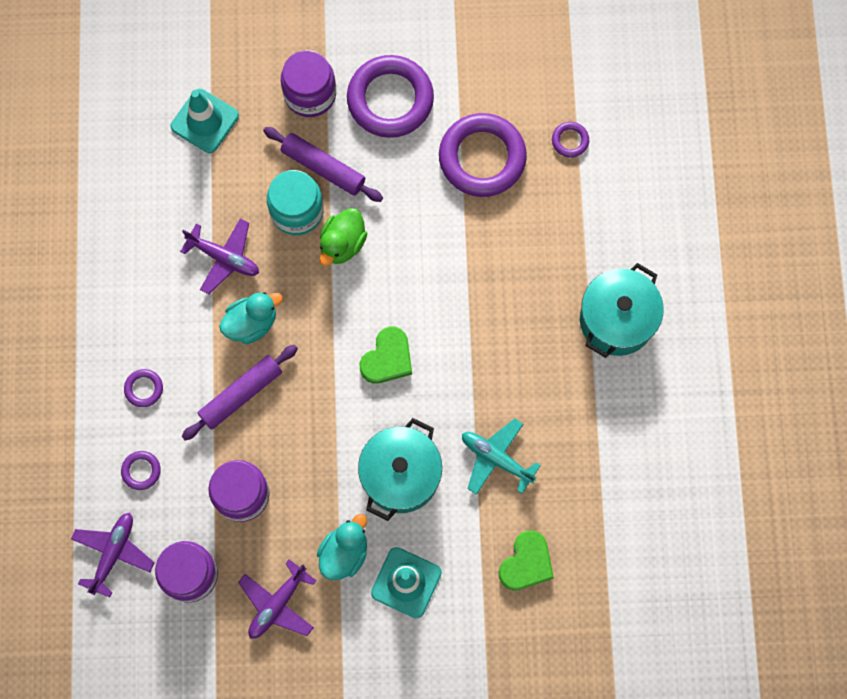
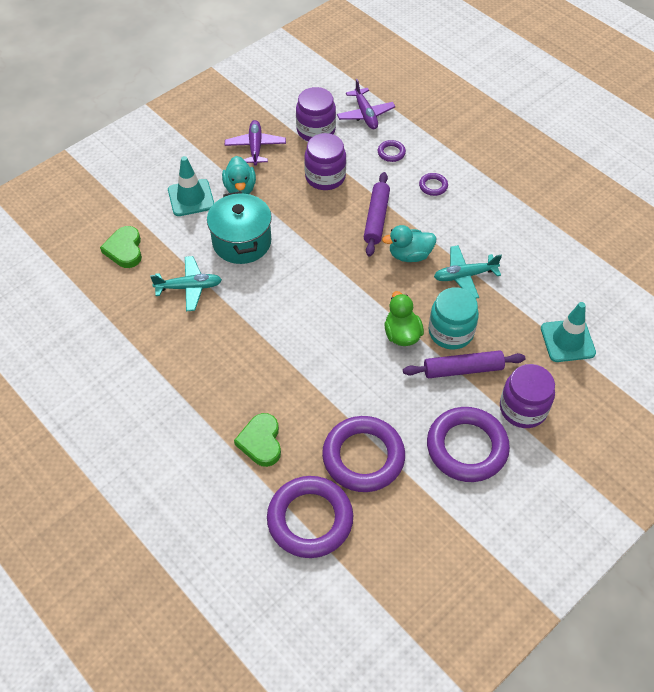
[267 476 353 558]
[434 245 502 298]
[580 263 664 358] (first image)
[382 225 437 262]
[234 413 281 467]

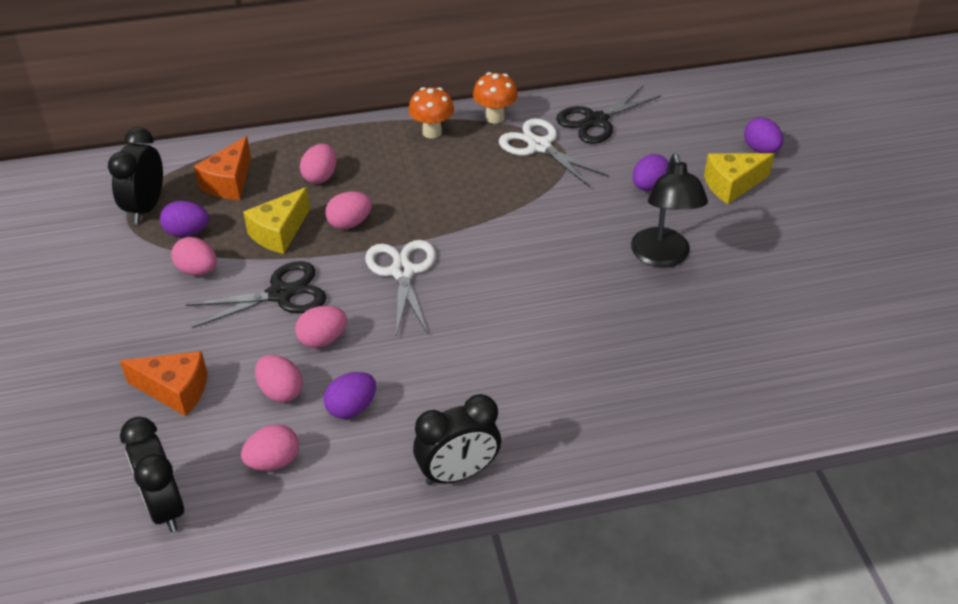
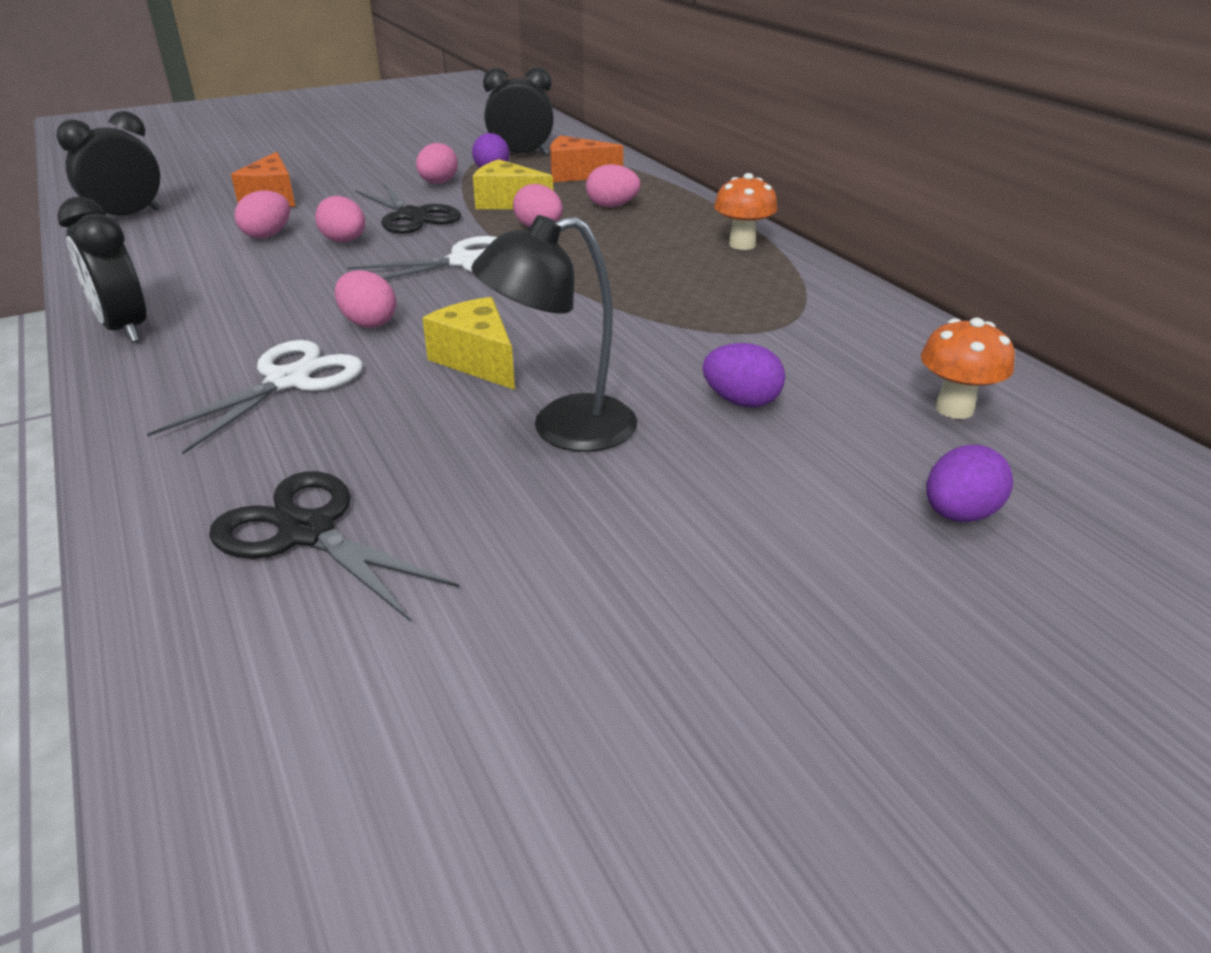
[921 318 1015 419]
[209 471 459 622]
[147 340 363 454]
[422 297 515 390]
[324 372 376 419] (first image)
[335 270 396 328]

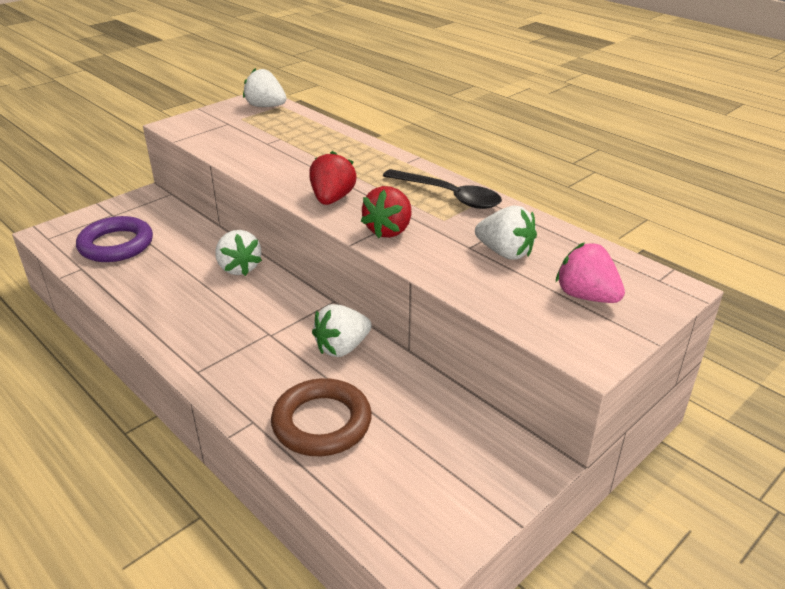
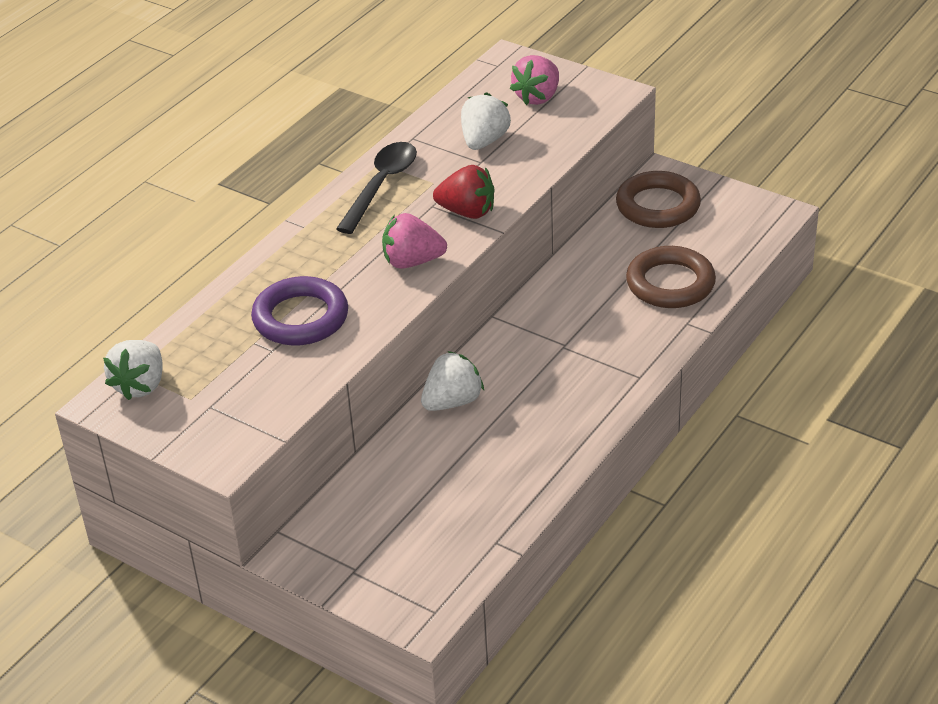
[382 213 447 269]
[251 276 348 345]
[312 304 372 357] (first image)
[616 171 701 228]

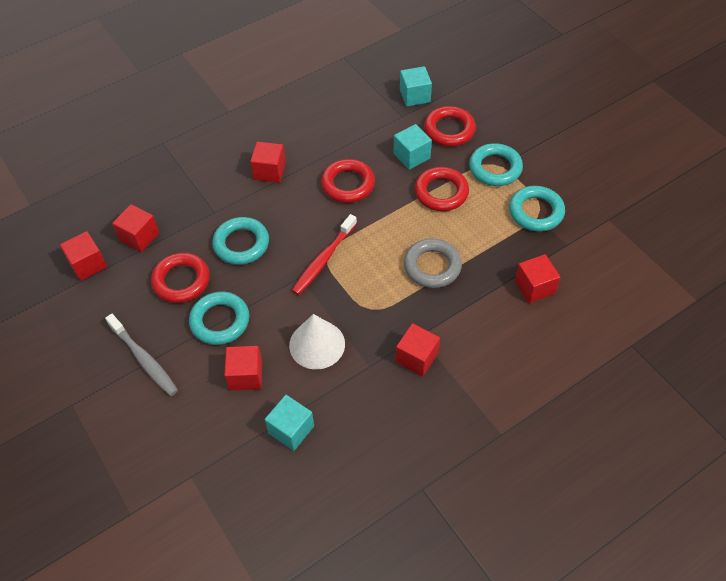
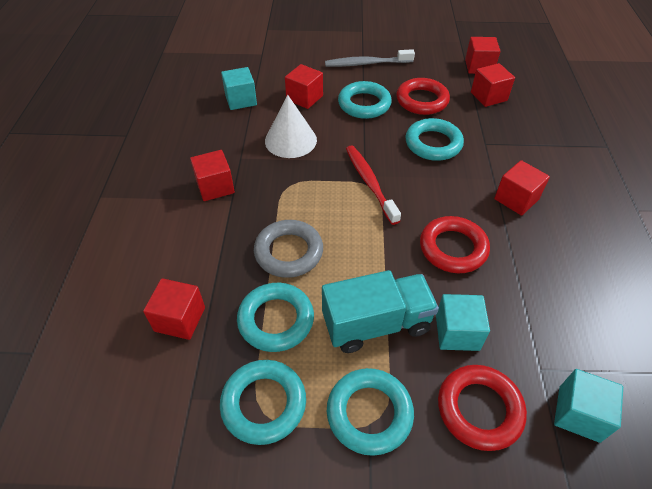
[322 270 439 353]
[237 283 314 352]

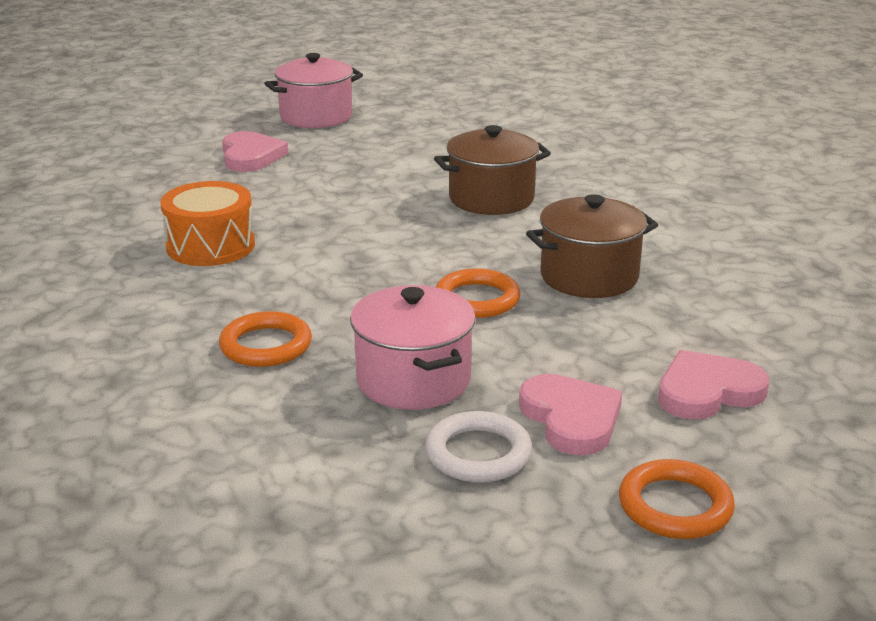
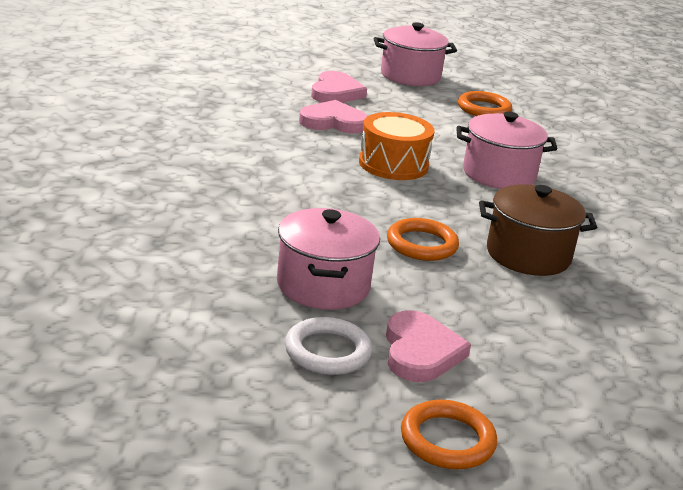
[456 112 557 189]
[359 112 435 180]
[458 91 512 116]
[299 100 368 134]

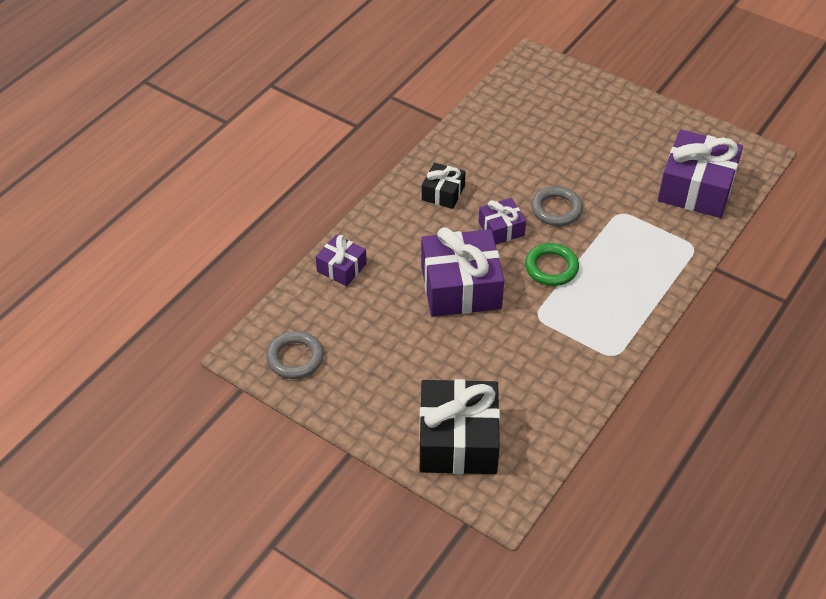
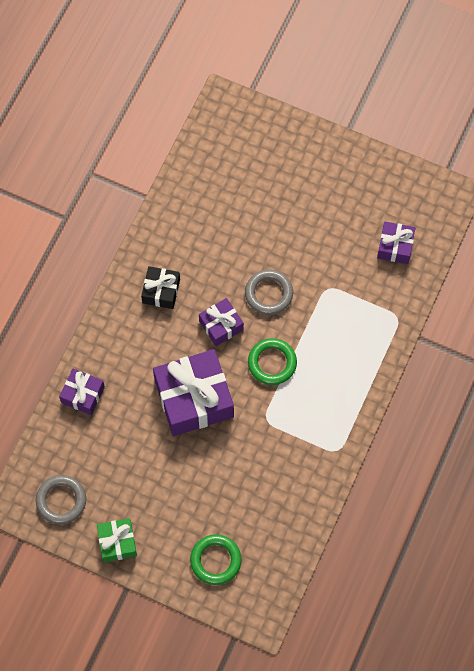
[377 222 415 264]
[190 534 242 585]
[97 518 137 562]

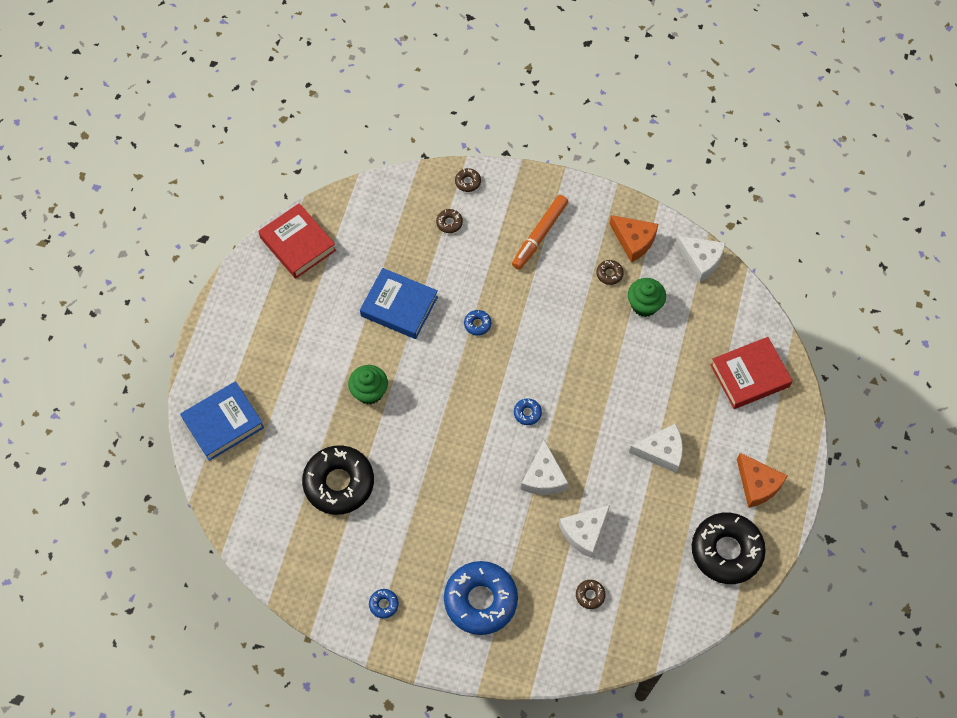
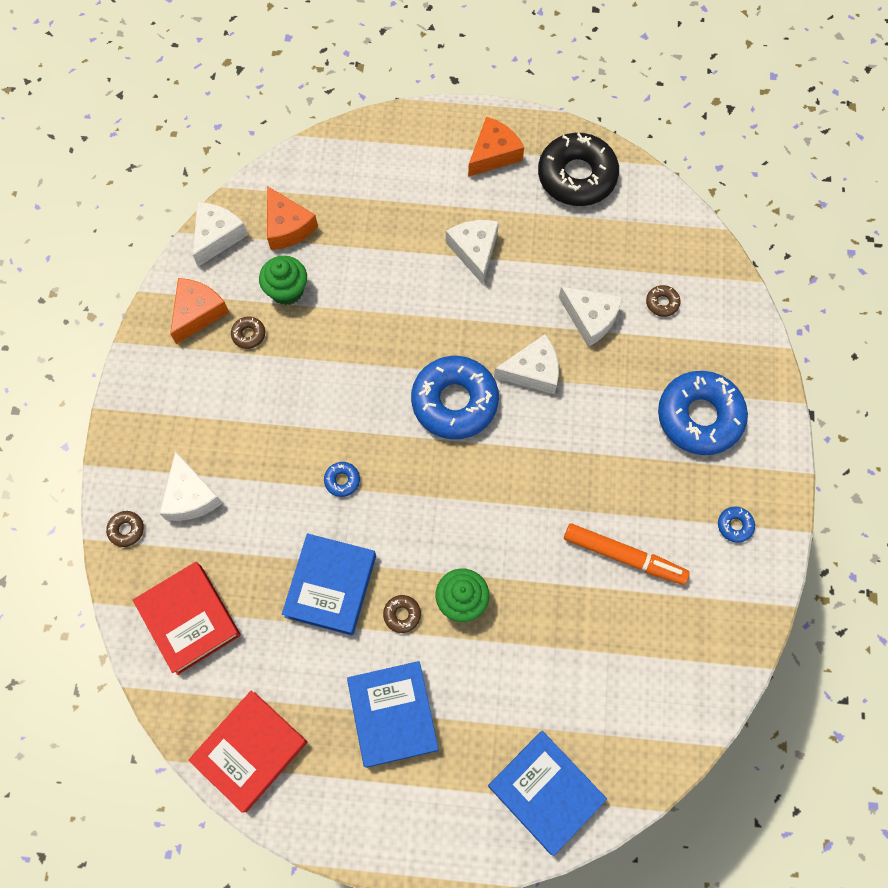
[564 523 689 585]
[383 595 421 633]
[133 562 241 675]
[411 356 499 439]
[302 445 374 515] (first image)
[267 186 318 250]
[159 451 223 521]
[347 661 439 768]

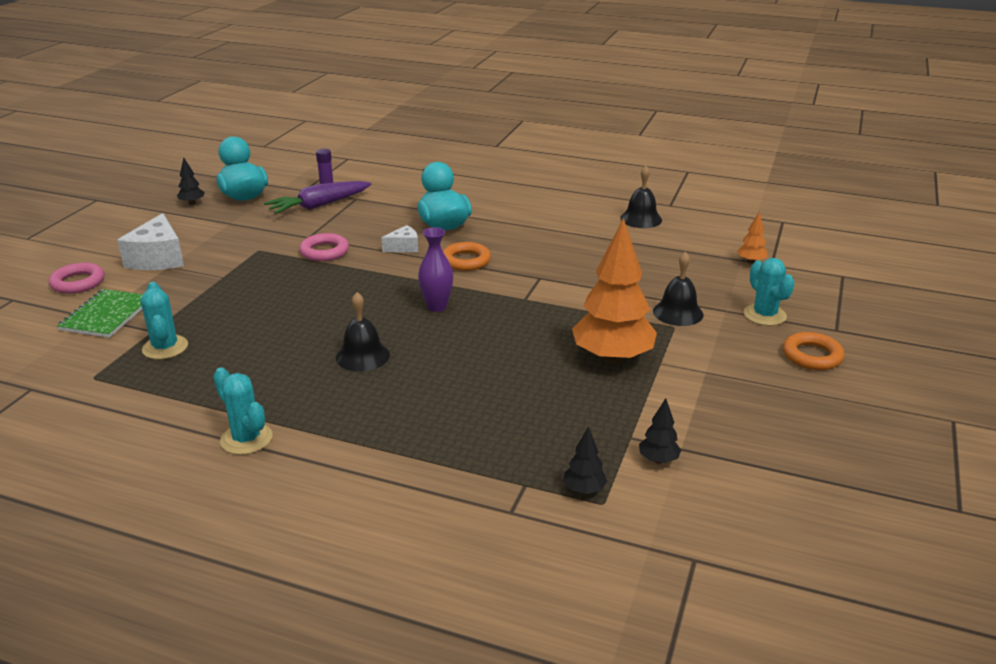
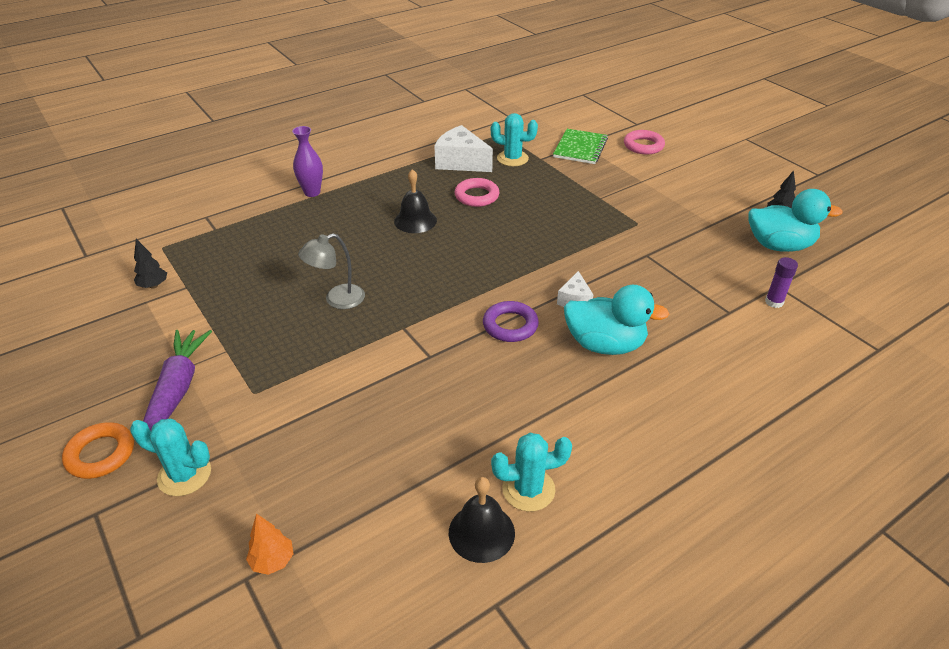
[143 330 212 431]
[434 125 493 172]
[572 218 657 364] (first image)
[292 126 323 197]
[455 178 499 207]
[483 301 539 342]
[653 252 704 326] (first image)
[553 129 608 164]
[491 433 572 512]
[563 426 607 494] (first image)
[298 234 365 309]

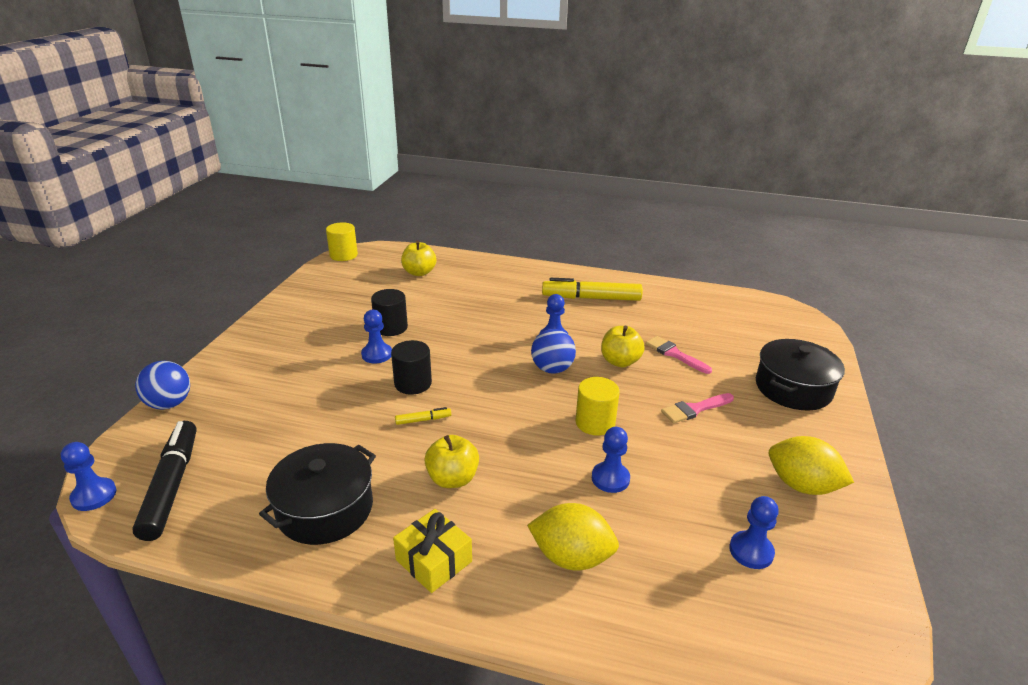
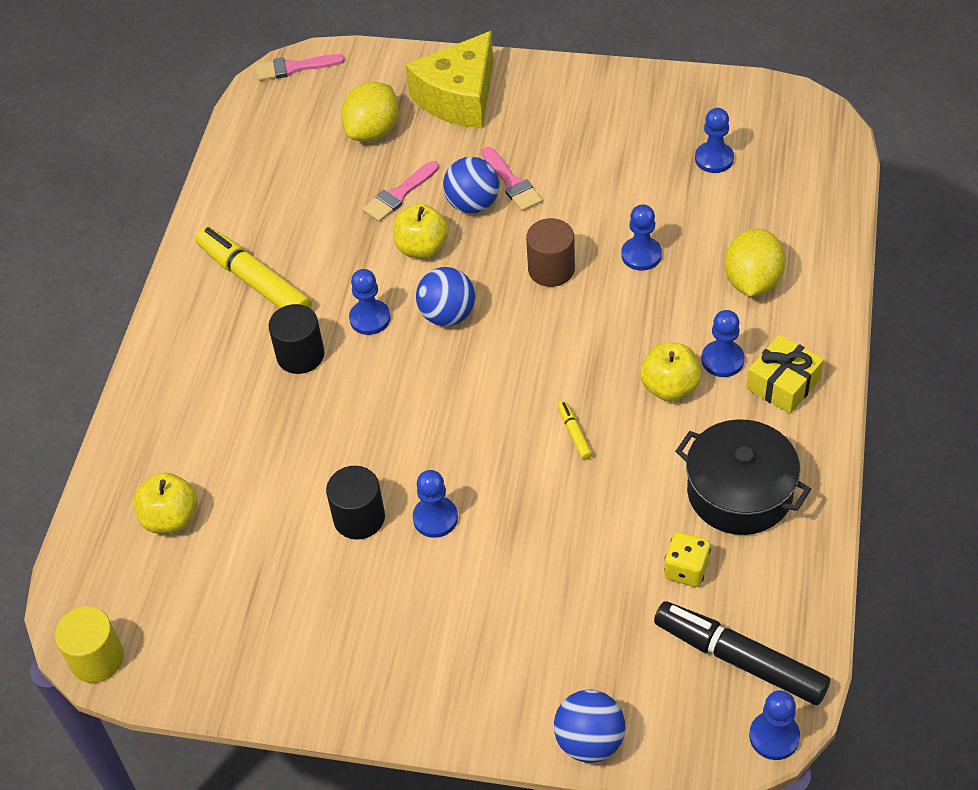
[195 226 312 309]
[406 31 493 129]
[268 304 324 374]
[526 218 575 287]
[654 601 830 705]
[341 82 399 142]
[256 54 345 81]
[443 157 499 213]
[702 310 745 377]
[664 532 711 587]

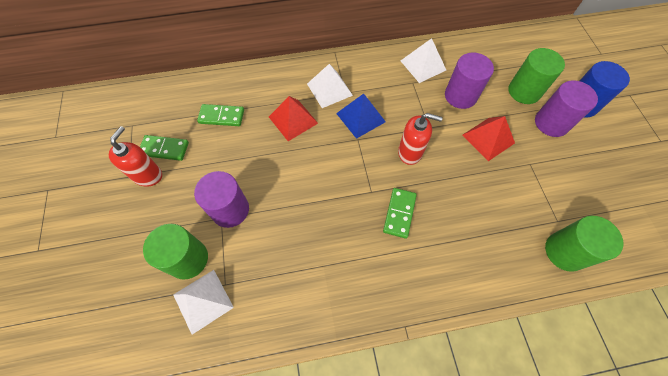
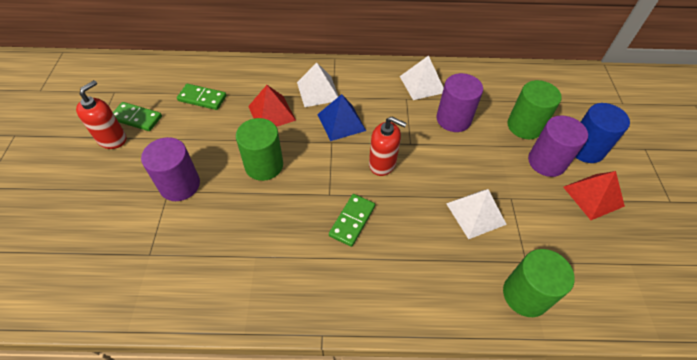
[563 171 625 220]
[236 118 283 181]
[446 189 507 239]

